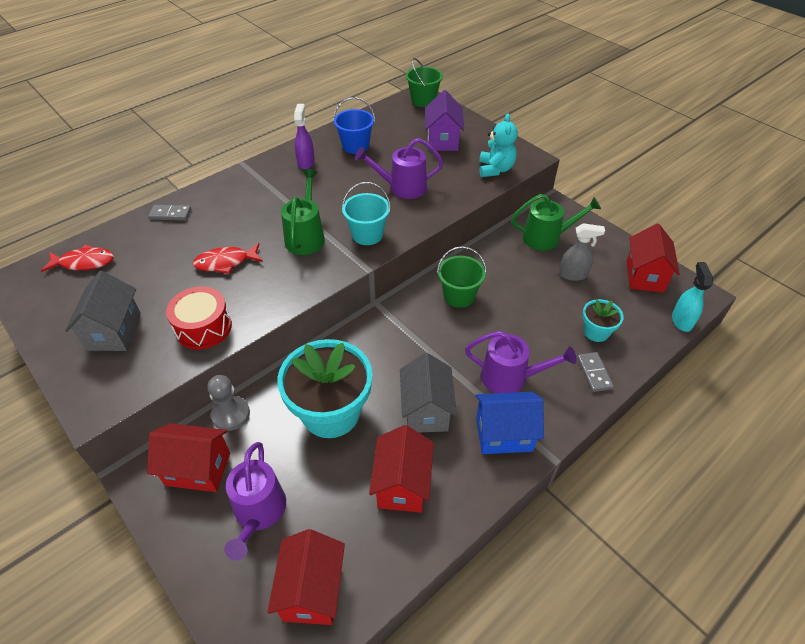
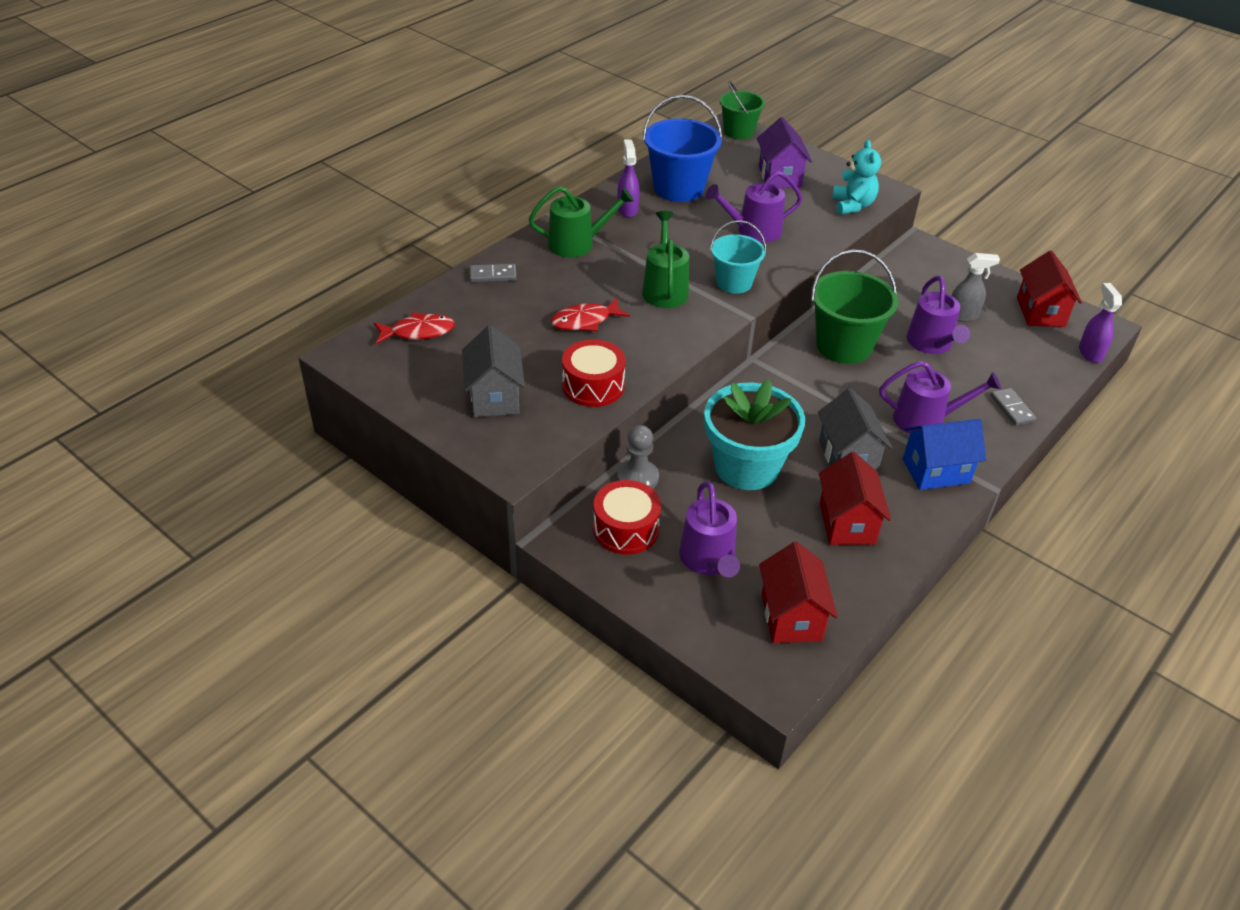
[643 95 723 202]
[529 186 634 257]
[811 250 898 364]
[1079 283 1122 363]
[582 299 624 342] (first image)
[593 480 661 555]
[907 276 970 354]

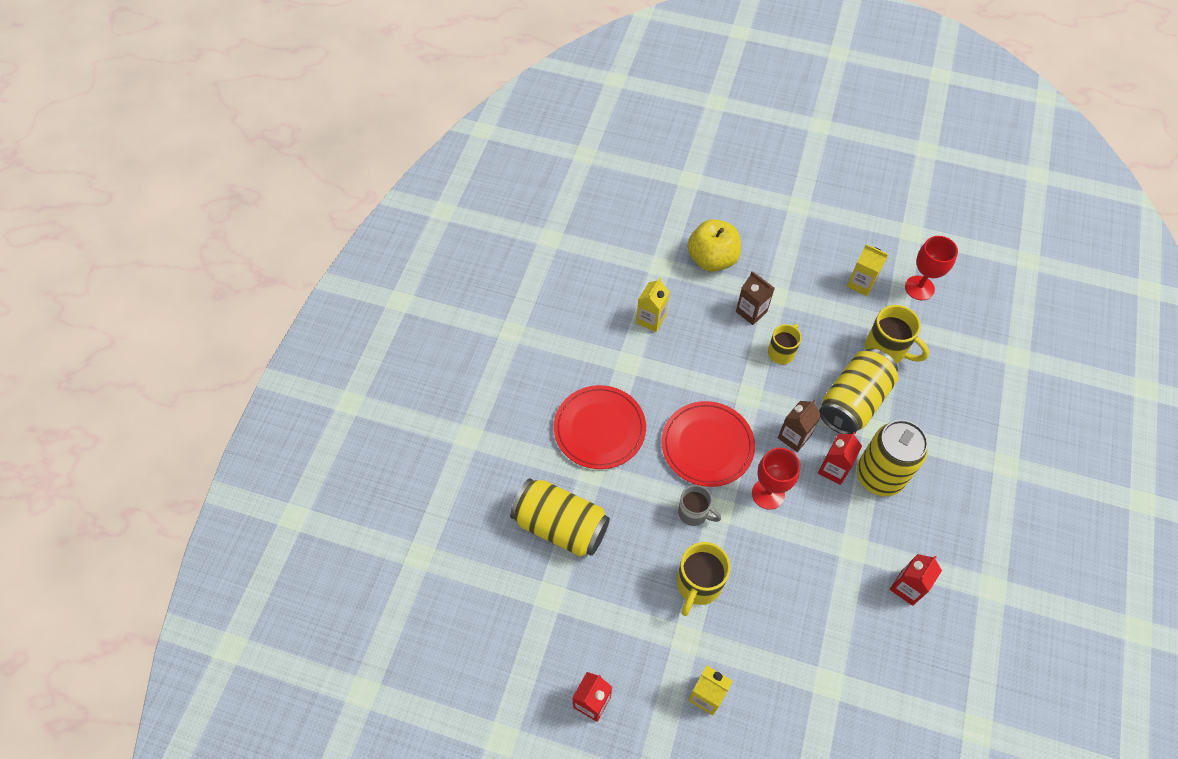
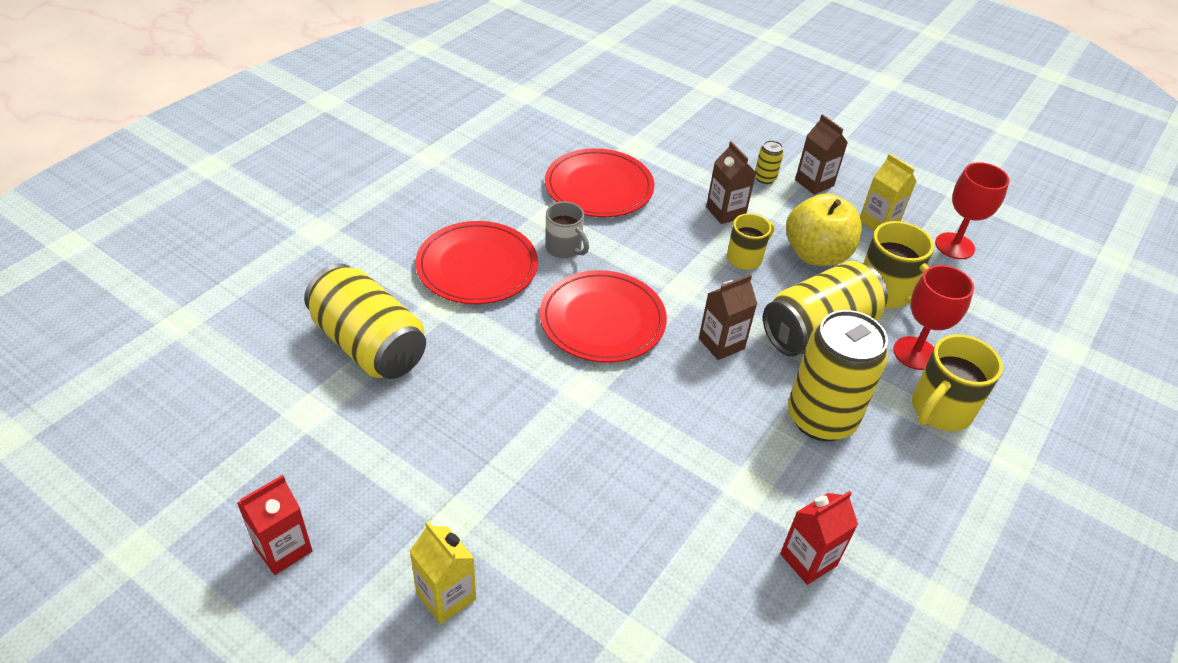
[786 193 862 266]
[545 148 654 217]
[818 432 862 485] (first image)
[893 265 974 370]
[545 202 589 258]
[912 334 1003 431]
[795 114 848 195]
[755 140 784 184]

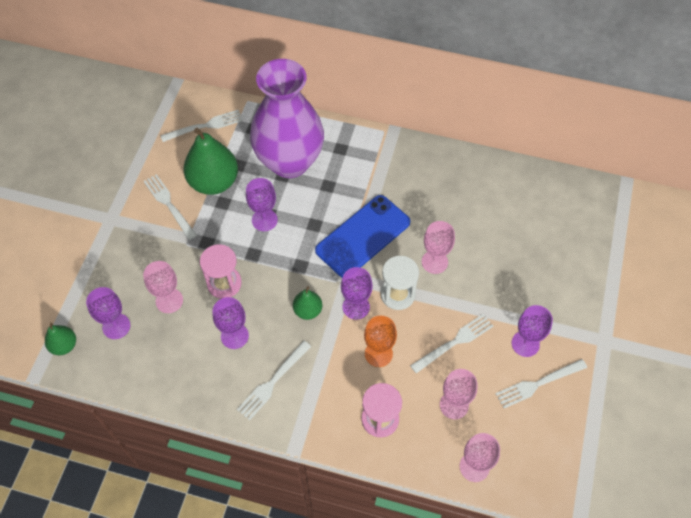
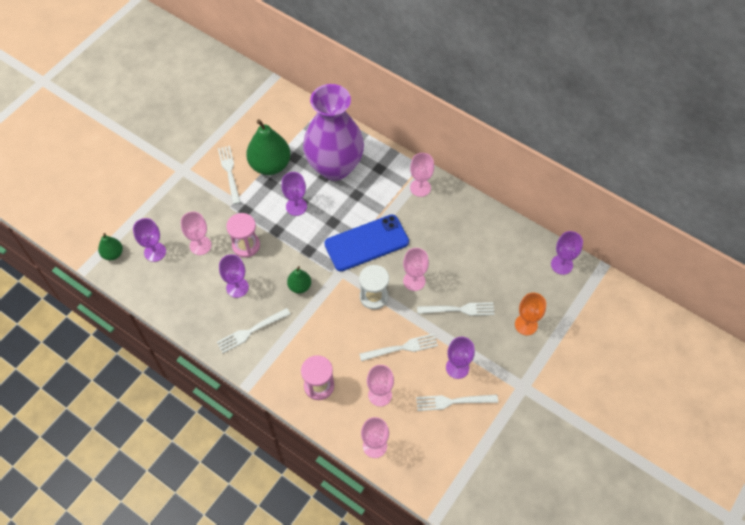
[417 302 495 316]
[551 231 583 275]
[515 293 546 335]
[410 153 434 197]

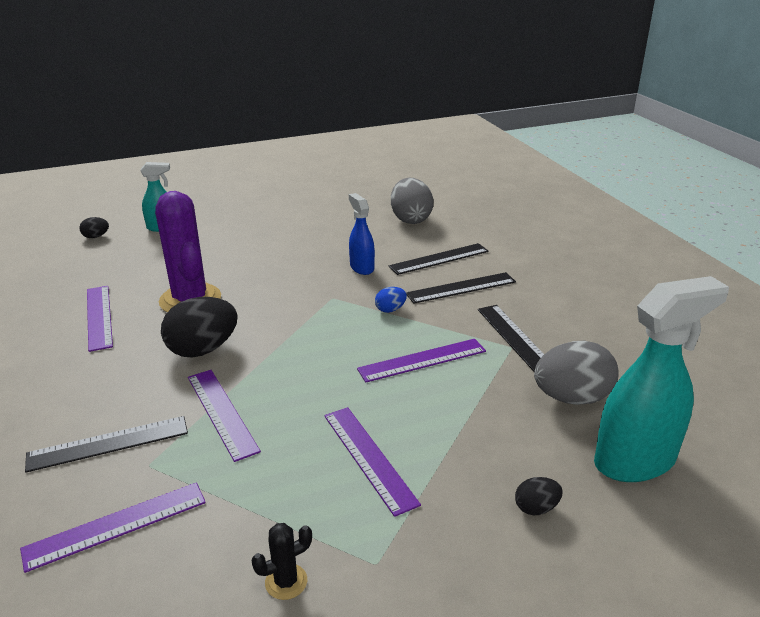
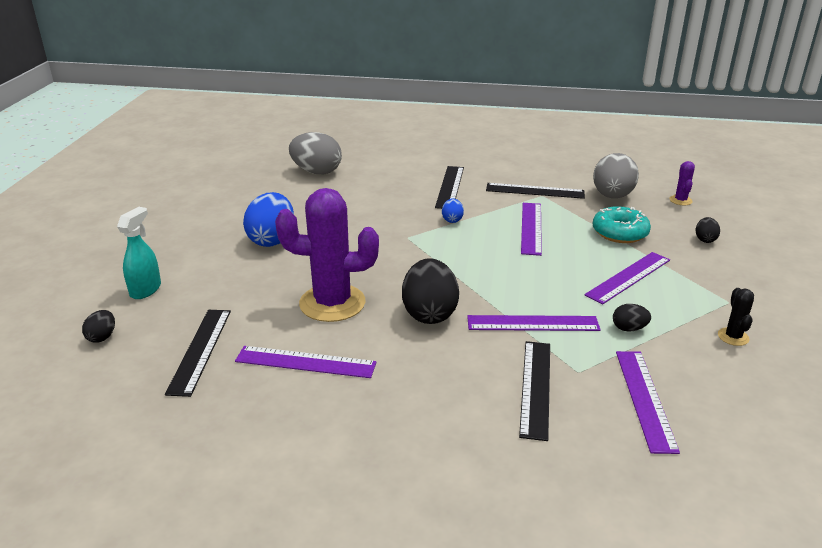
[349 193 375 275] (first image)
[165 310 231 397]
[669 161 695 205]
[584 252 670 304]
[243 192 294 247]
[592 206 651 243]
[613 304 651 331]

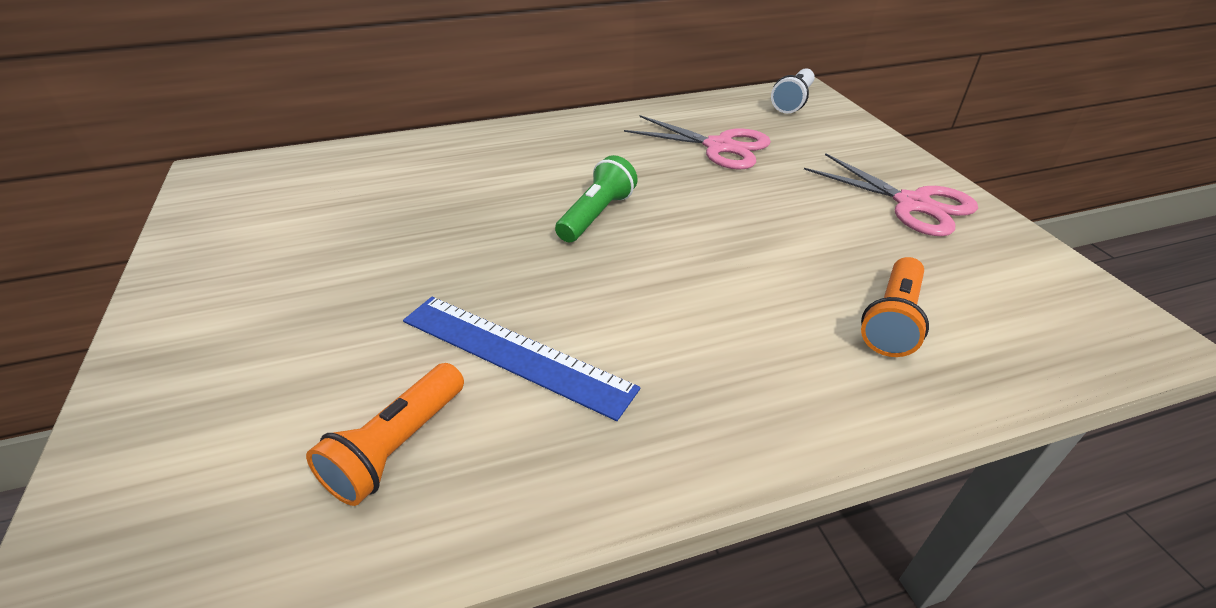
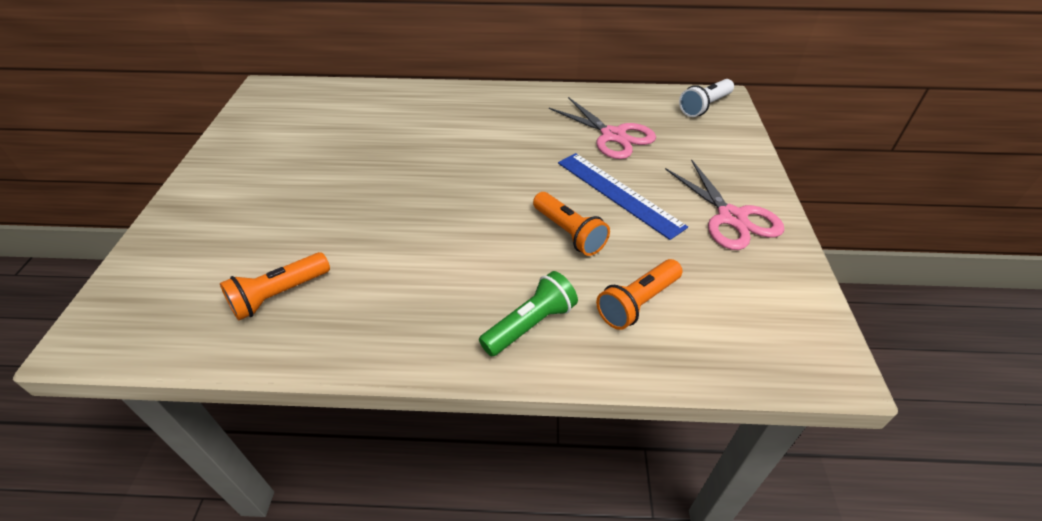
[479 271 578 356]
[558 153 688 240]
[533 192 610 256]

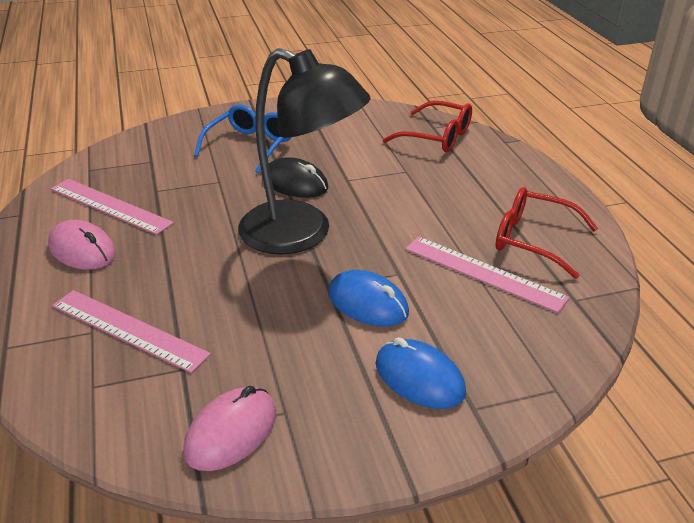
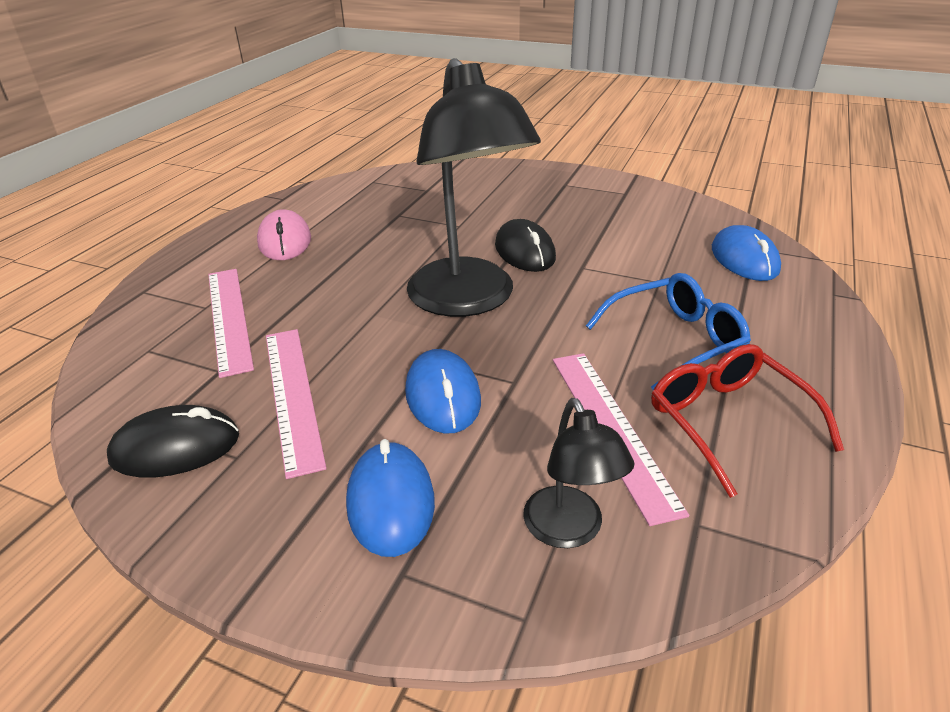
[712 225 781 281]
[586 273 751 390]
[266 329 327 479]
[107 405 239 478]
[523 398 634 548]

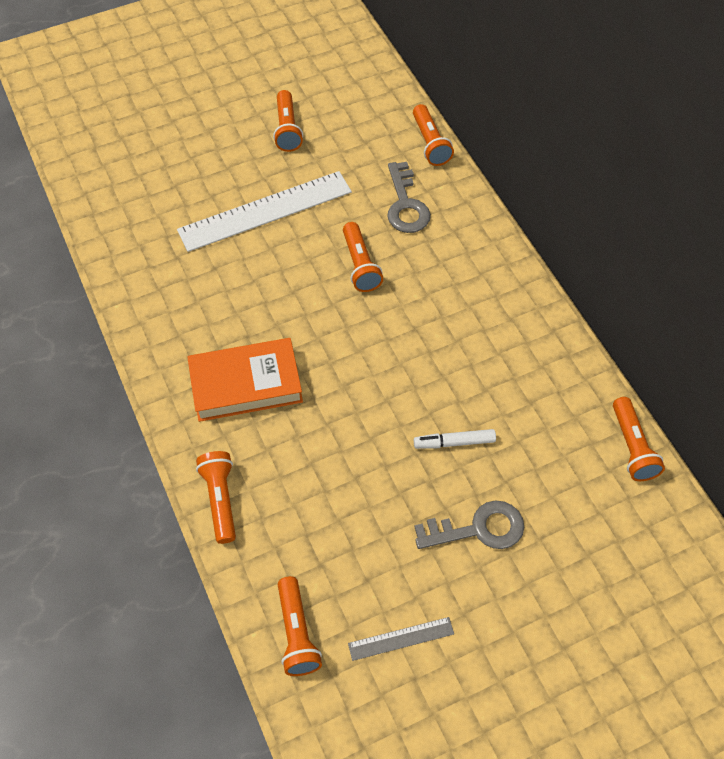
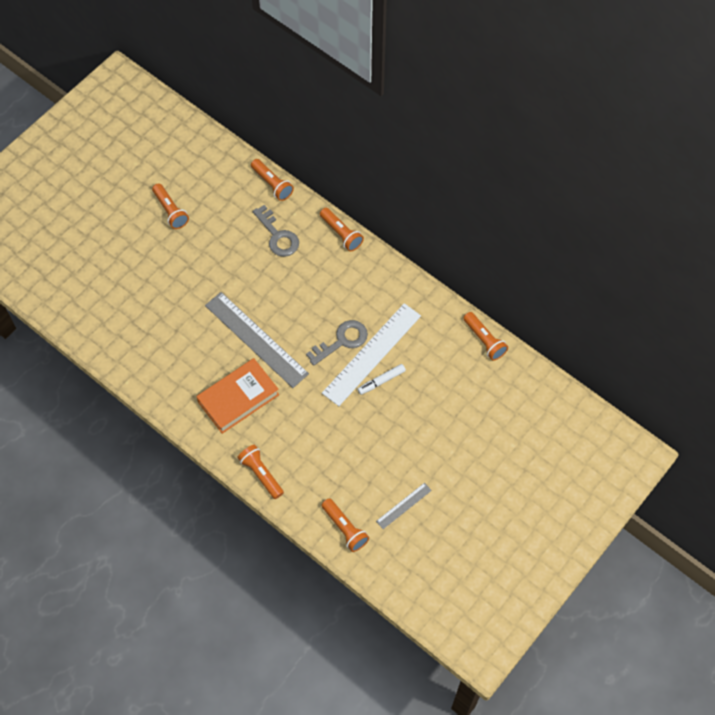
[322 303 421 406]
[320 208 364 251]
[306 320 368 366]
[205 292 309 388]

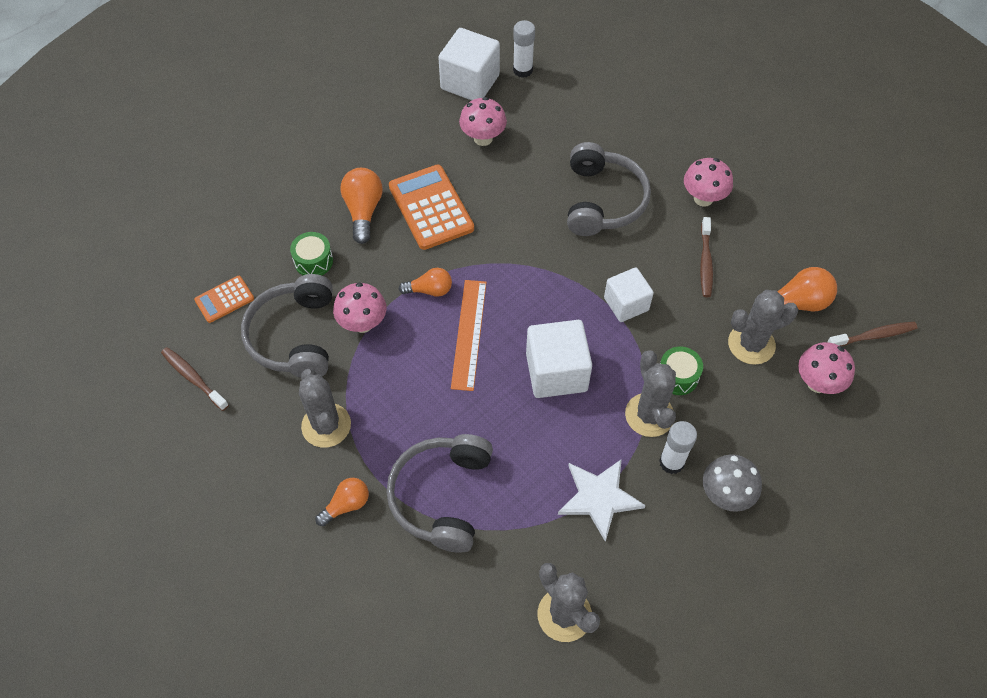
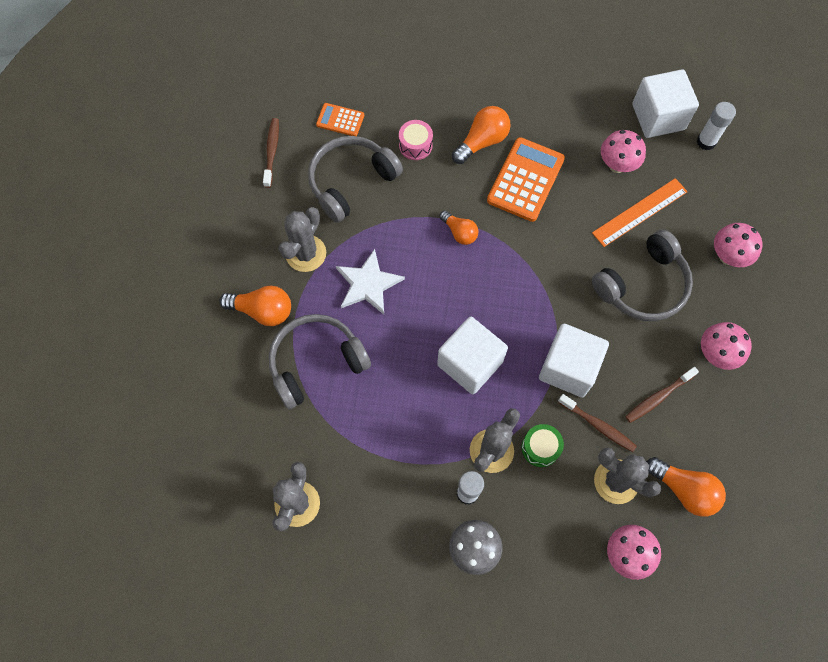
[399 120 433 160]
[539 324 609 397]
[592 178 688 247]
[714 223 762 267]
[558 394 637 452]
[336 249 405 314]
[219 285 291 326]

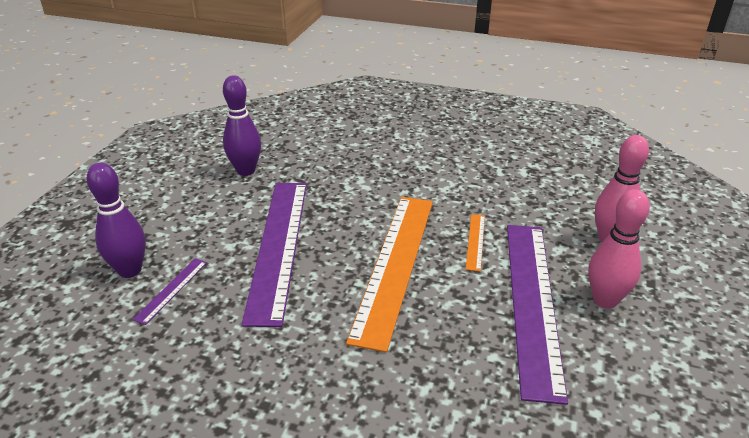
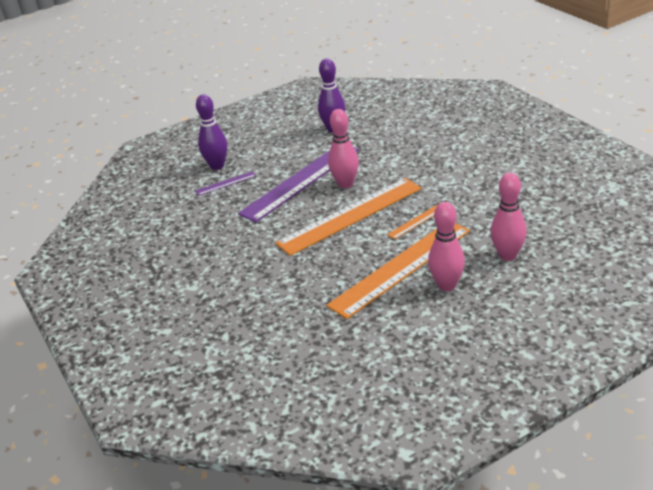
[326 223 470 319]
[328 109 359 188]

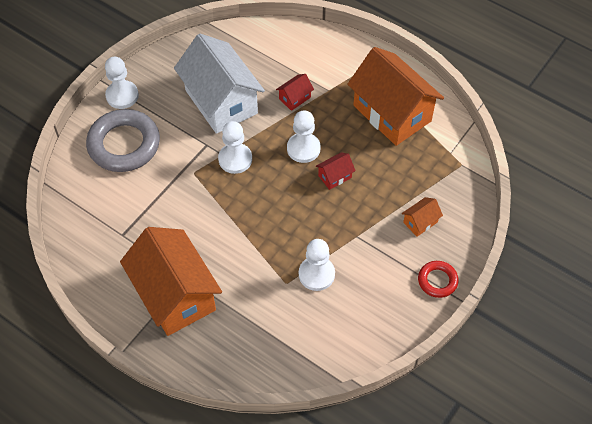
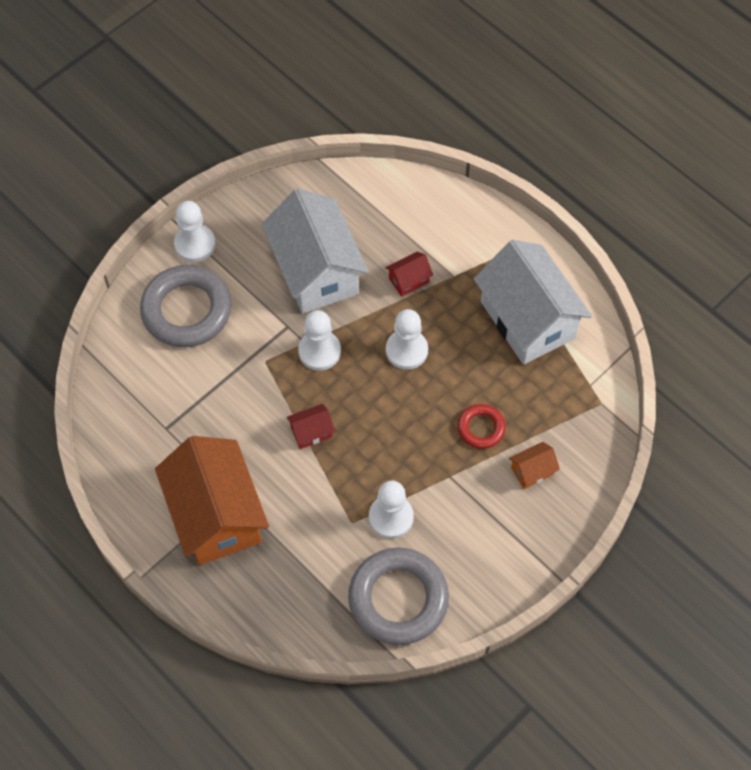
[474 240 592 365]
[287 404 335 449]
[458 404 506 449]
[348 547 449 645]

